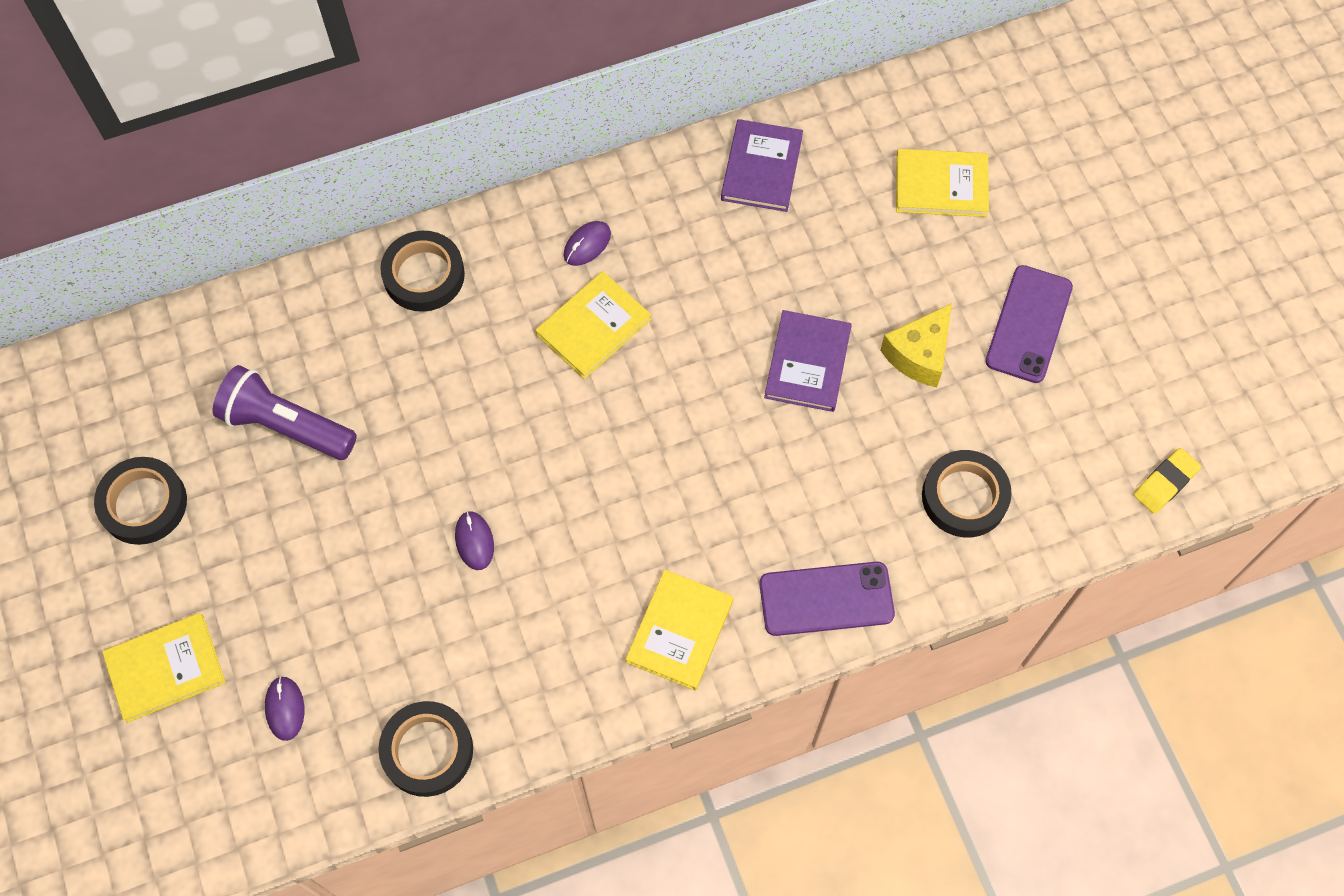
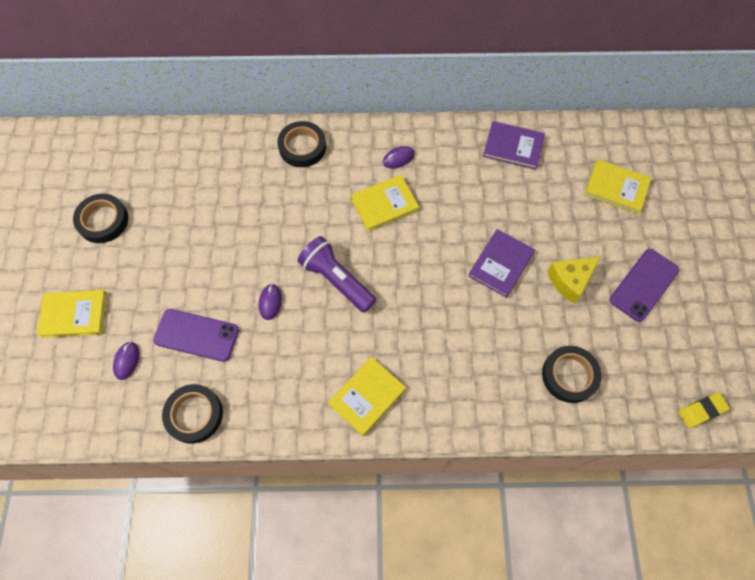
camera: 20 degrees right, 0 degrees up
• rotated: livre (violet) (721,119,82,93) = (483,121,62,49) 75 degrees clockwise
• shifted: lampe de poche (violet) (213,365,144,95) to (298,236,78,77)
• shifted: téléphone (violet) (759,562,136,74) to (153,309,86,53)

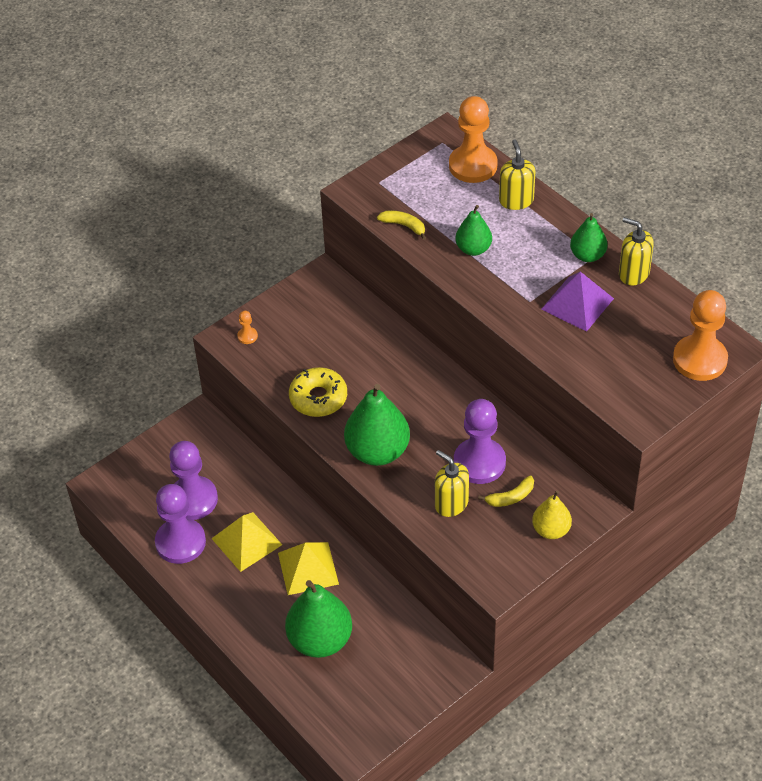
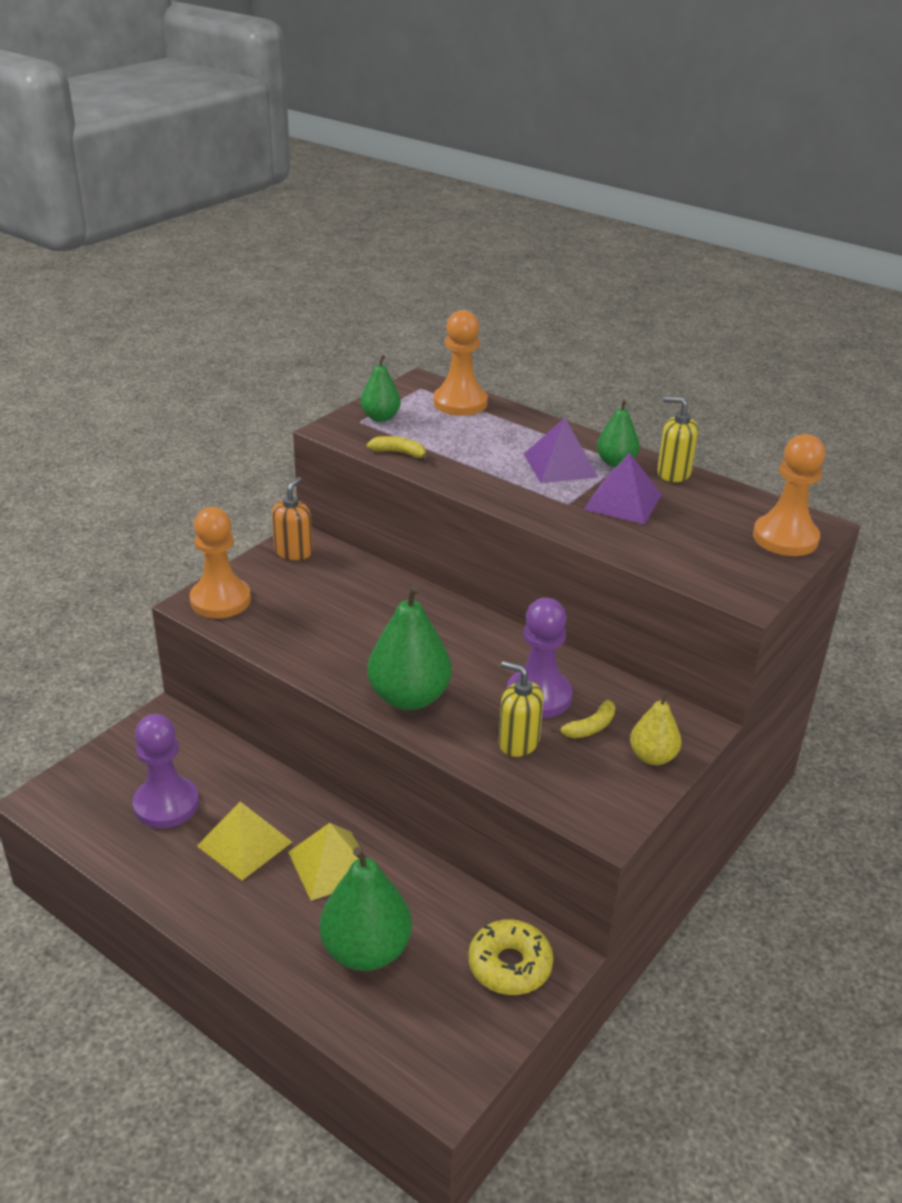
camera: 15 degrees left, 15 degrees down
• gone: distributeur de savon (jaune) (499,139,36,71)
• shifted: poire (vert) (455,205,37,51) to (360,355,41,67)
• scaled: pion (orange) (237,311,21,33) = (189,507,62,111) x2.43
• shifted: beignet (jaune) (289,367,58,50) to (468,920,85,75)
• gone: pion (violet) (155,484,51,80)
• new: pyramide (violet) (524,418,75,65)
• new: distributeur de savon (orange) (272,477,41,83)

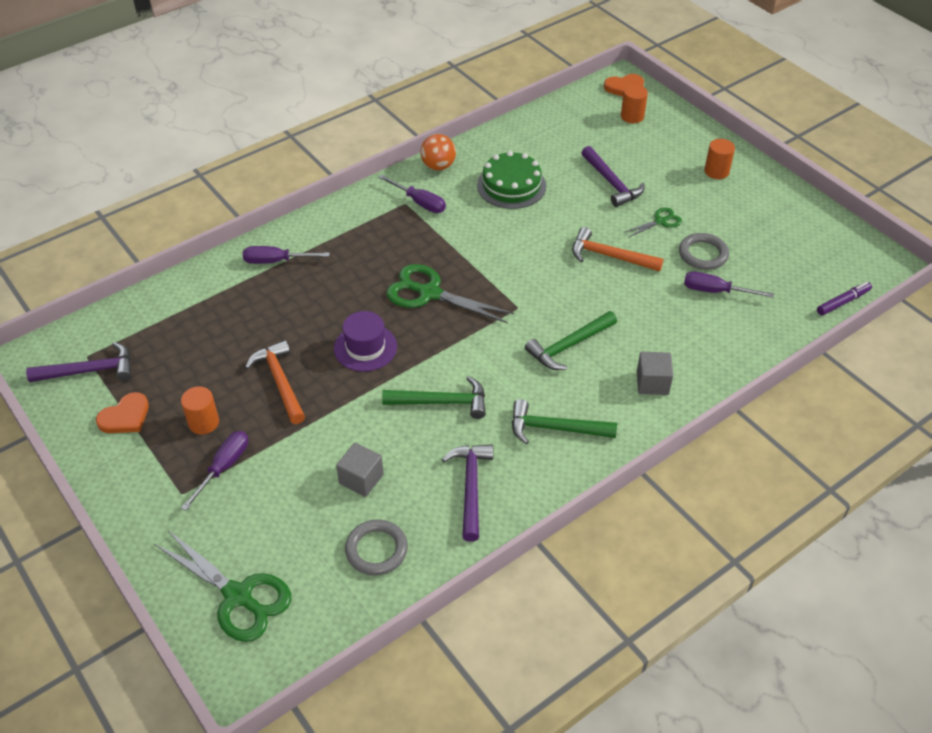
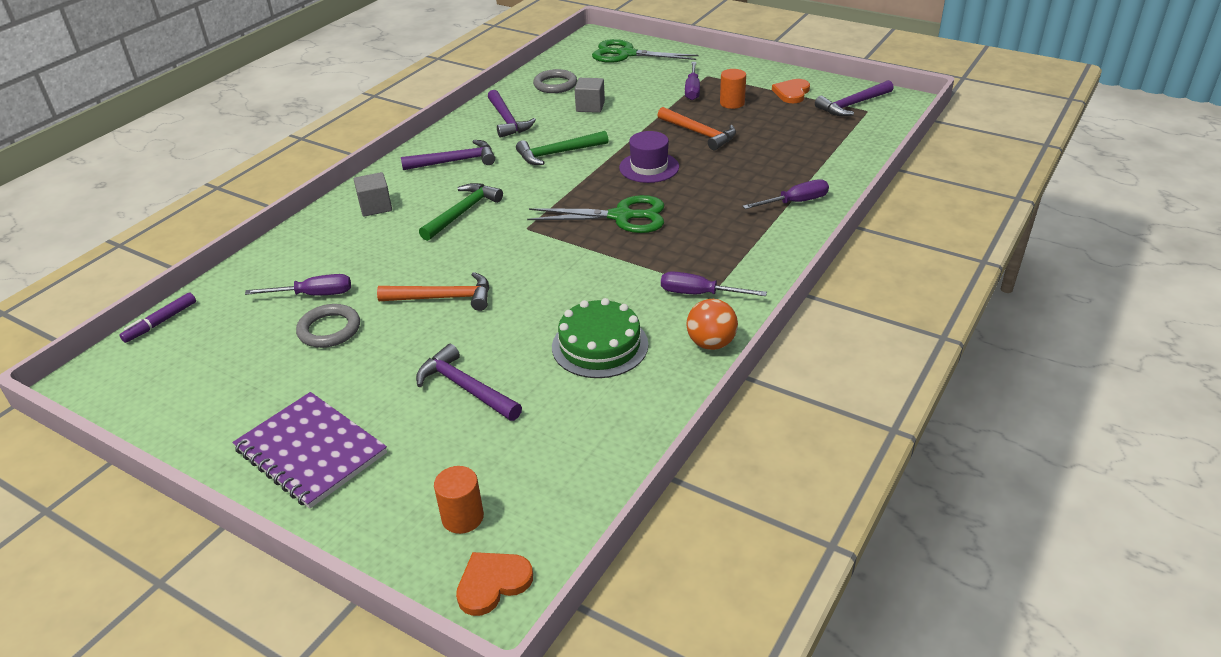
camera: 160 degrees right, 10 degrees down
• swapped: cylindre (orange) (704,139,31,40) to carnet (violet) (232,392,155,117)
• gone: ciseaux (vert) (625,208,57,30)
• repainted: marteau (vert) (512,399,105,45) to marteau (violet) (401,140,94,30)

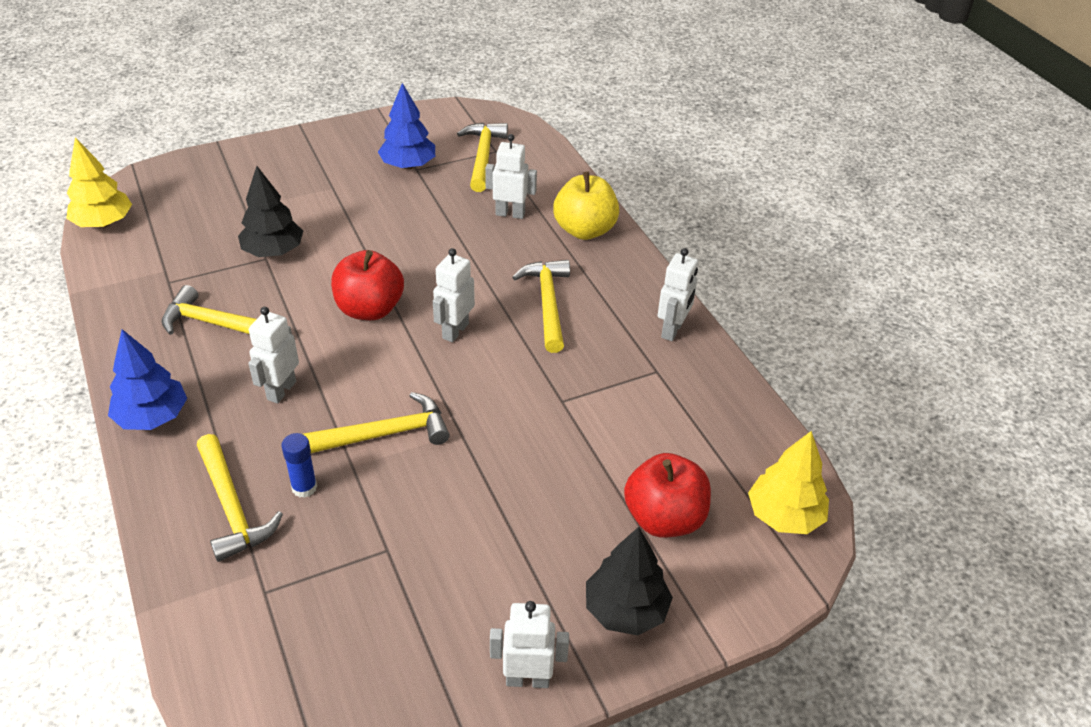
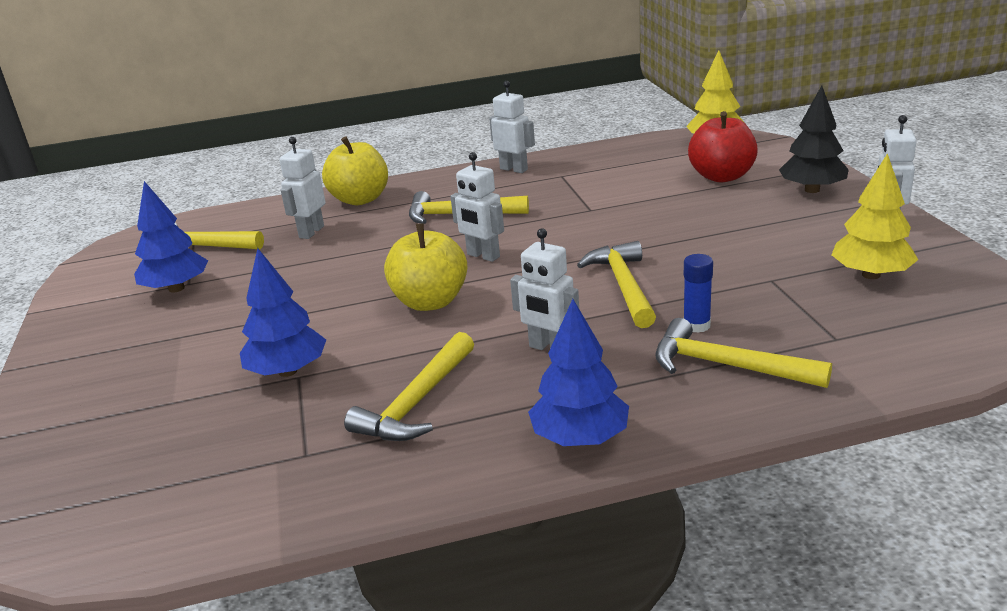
camera: 75 degrees left, 15 degrees down
• shifted: arbre (jaune) (66,137,66,91) to (832,153,86,126)
• repainted: arbre (noir) (238,166,65,91) to arbre (bleu) (240,248,86,129)
• repainted: pomme (rouge) (331,250,73,70) to pomme (jaune) (384,223,83,88)
• rotated: marteau (jaune) (197,434,86,128) = (655,318,177,70) 135 degrees counterclockwise

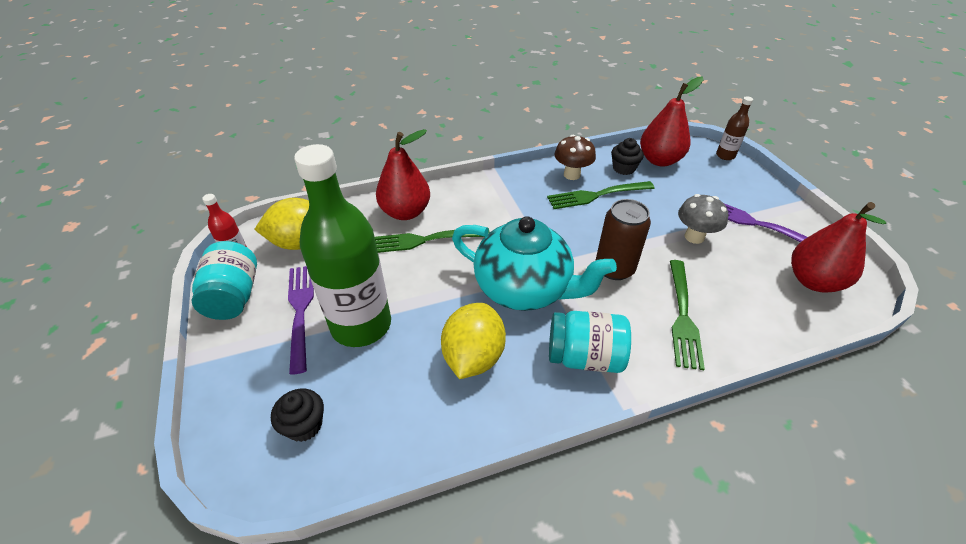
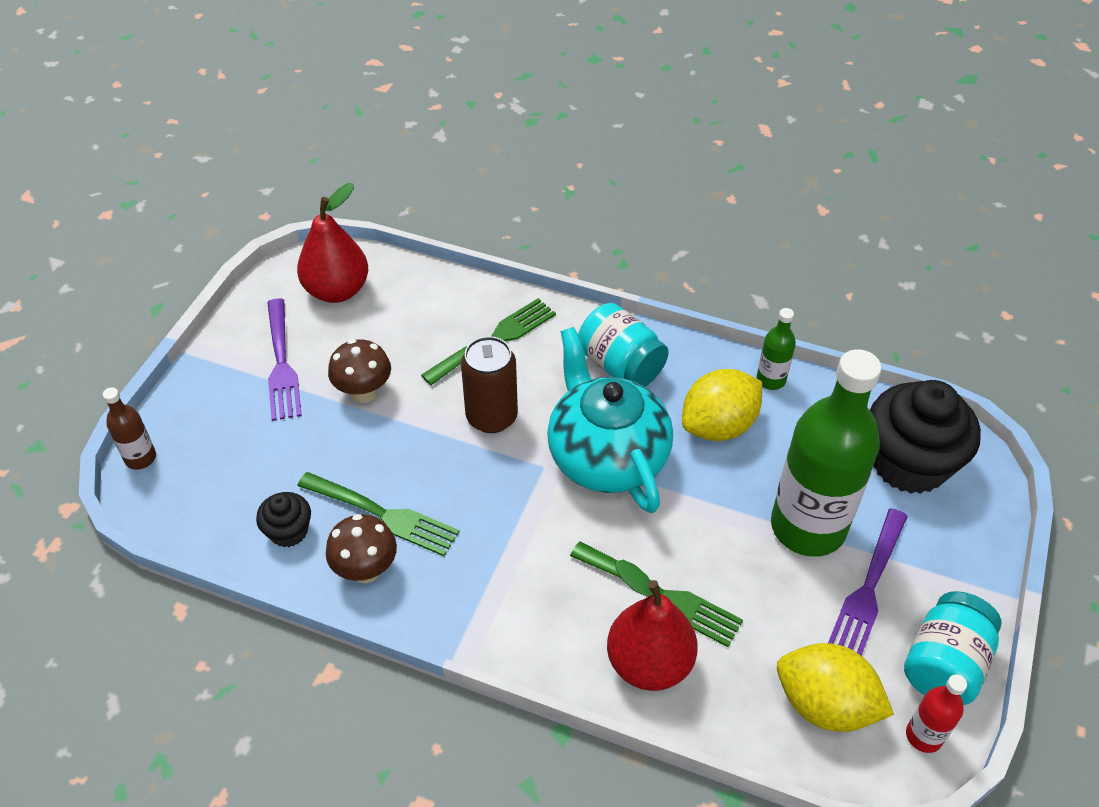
camera: 140 degrees left, 5 degrees up
• gone: poire (rouge) (640,77,64,90)
• repainted: champignon (gris) (678,194,50,50) to champignon (marron) (328,339,63,64)
• scaled: muffin (noir) (271,389,53,53) = (870,380,111,114) x2.09
• new: bouteille (vert) (756,308,40,82)

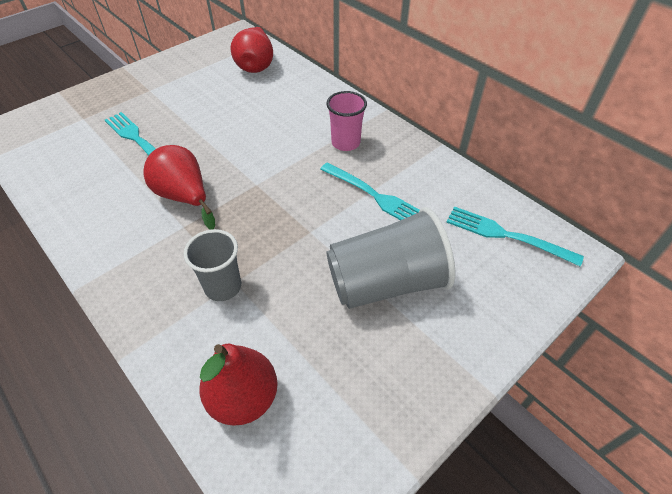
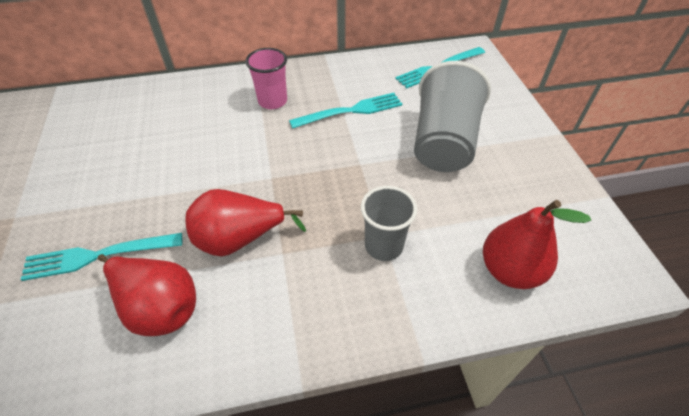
camera: 60 degrees left, 0 degrees up
• shifted: poire (rouge) (230,27,43,46) to (98,254,98,82)

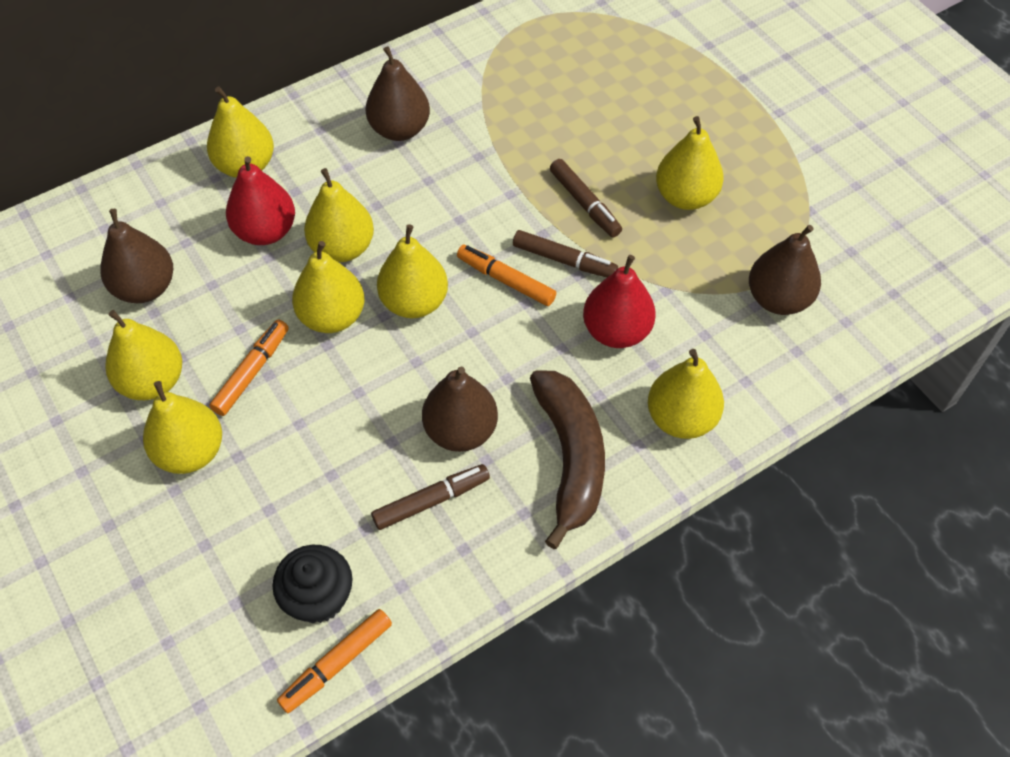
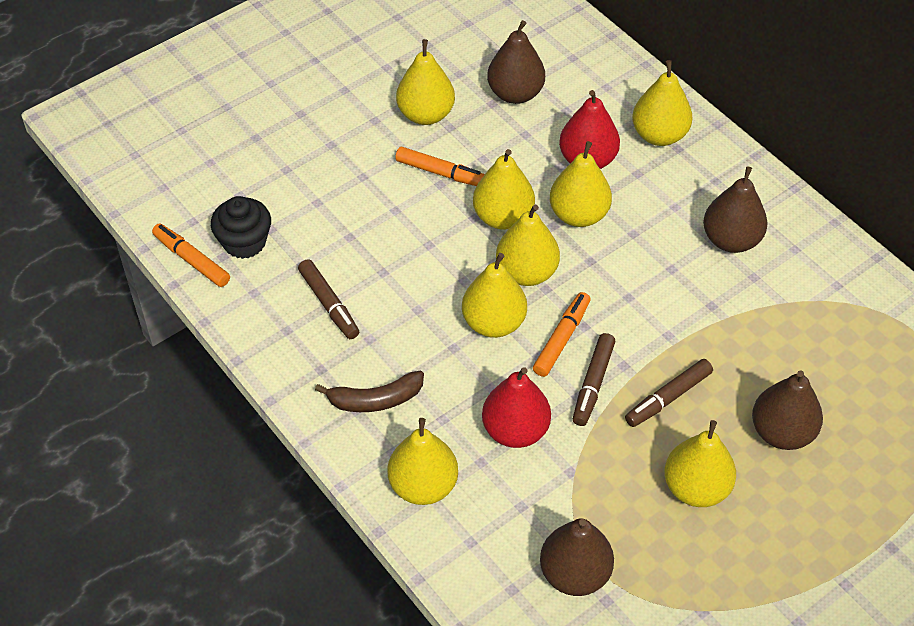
camera: 85 degrees right, 5 degrees down
• shifted: poire (marron) (422,367,76,85) to (752,370,71,80)
• scaled: banane (marron) (530,370,75,179) = (315,371,109,41) x0.63
• shifted: poire (jaune) (143,381,79,93) to (462,253,65,85)

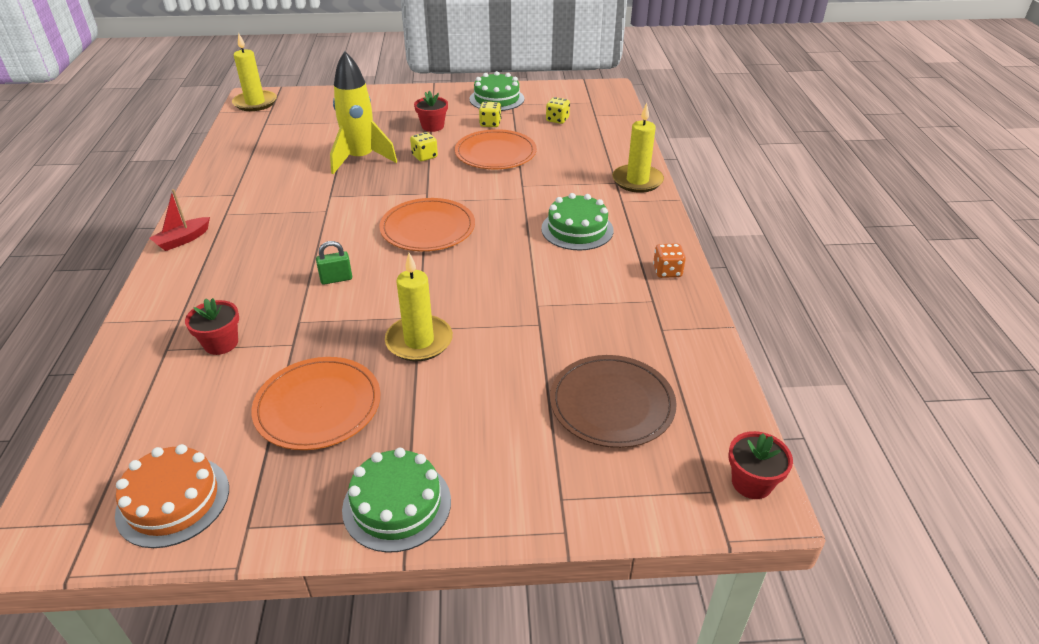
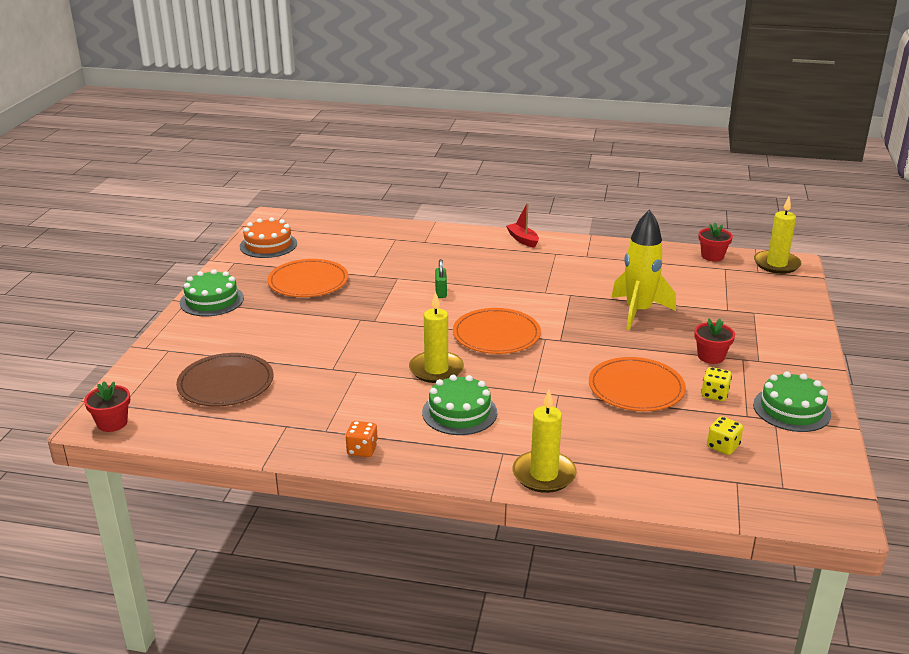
camera: 105 degrees right, 10 degrees down
• gone: dé (jaune) (410,132,28,29)
• shifted: bougie (jaune) (385,253,68,108) to (409,292,55,91)
• shifted: pot de fleurs (rouge) (185,298,54,57) to (699,223,34,38)

